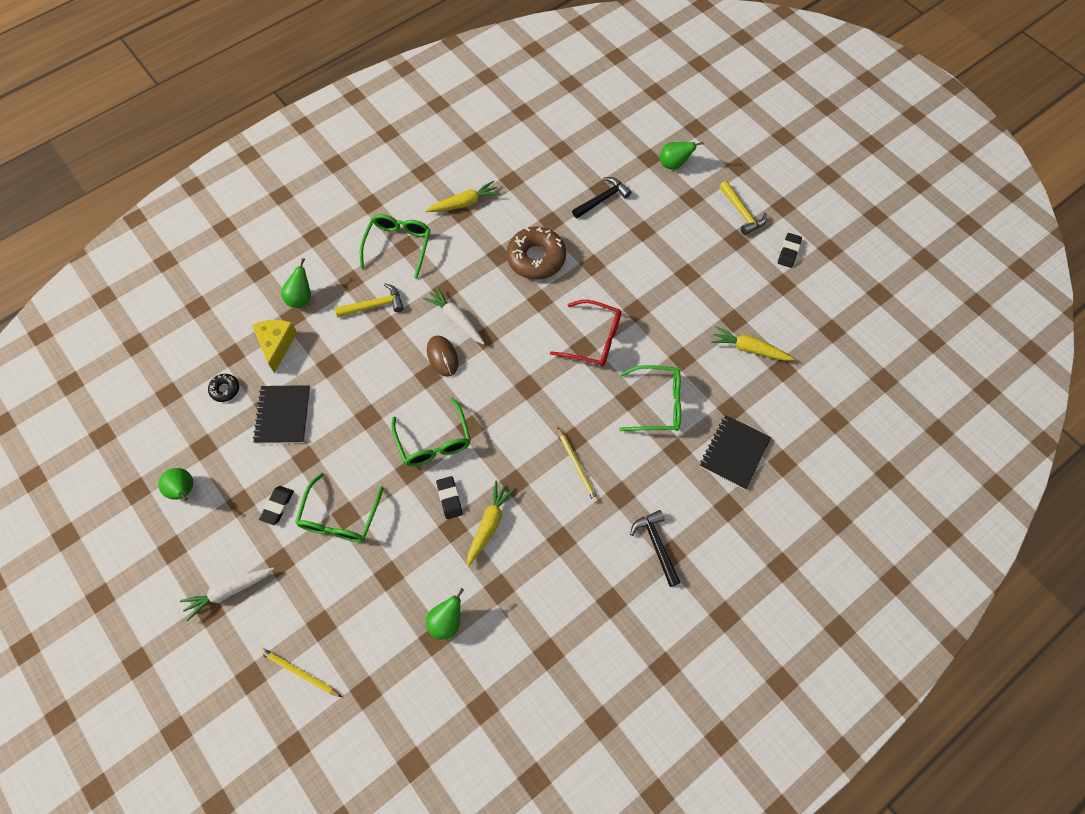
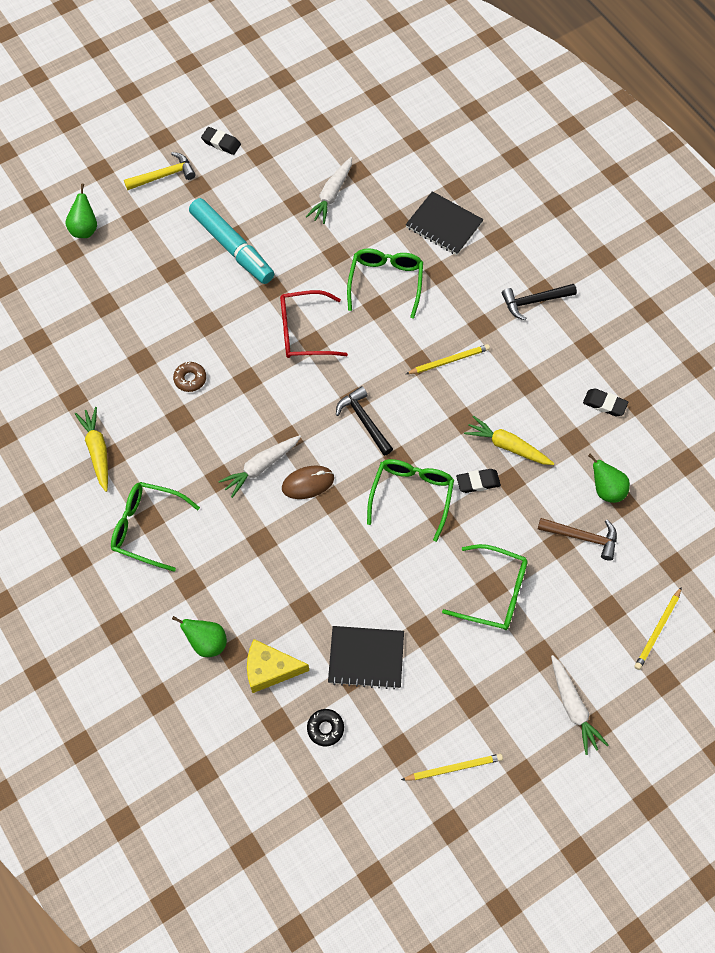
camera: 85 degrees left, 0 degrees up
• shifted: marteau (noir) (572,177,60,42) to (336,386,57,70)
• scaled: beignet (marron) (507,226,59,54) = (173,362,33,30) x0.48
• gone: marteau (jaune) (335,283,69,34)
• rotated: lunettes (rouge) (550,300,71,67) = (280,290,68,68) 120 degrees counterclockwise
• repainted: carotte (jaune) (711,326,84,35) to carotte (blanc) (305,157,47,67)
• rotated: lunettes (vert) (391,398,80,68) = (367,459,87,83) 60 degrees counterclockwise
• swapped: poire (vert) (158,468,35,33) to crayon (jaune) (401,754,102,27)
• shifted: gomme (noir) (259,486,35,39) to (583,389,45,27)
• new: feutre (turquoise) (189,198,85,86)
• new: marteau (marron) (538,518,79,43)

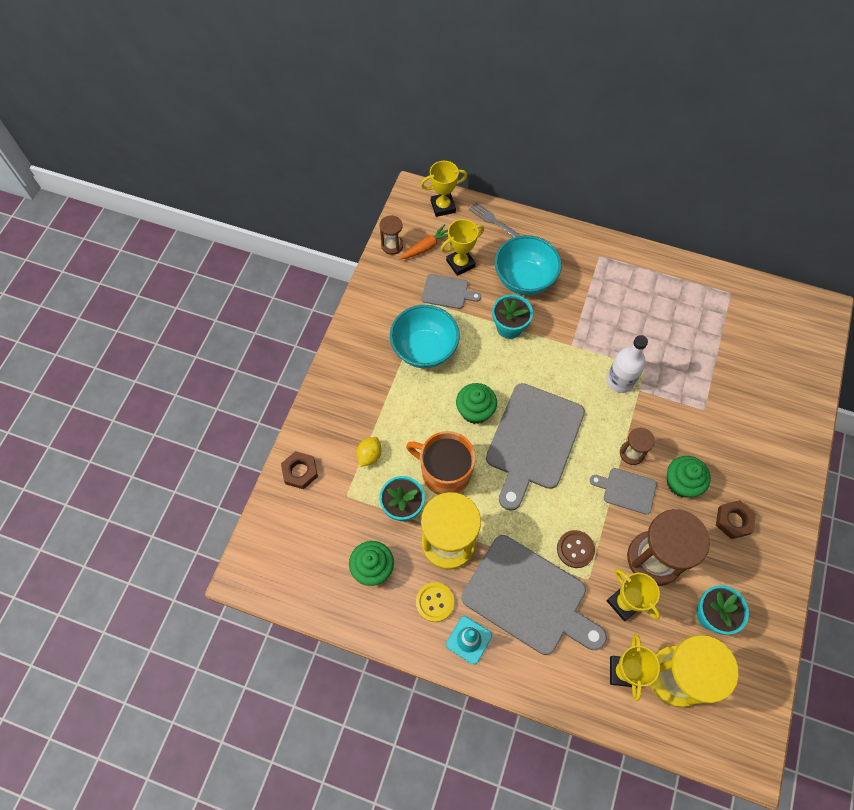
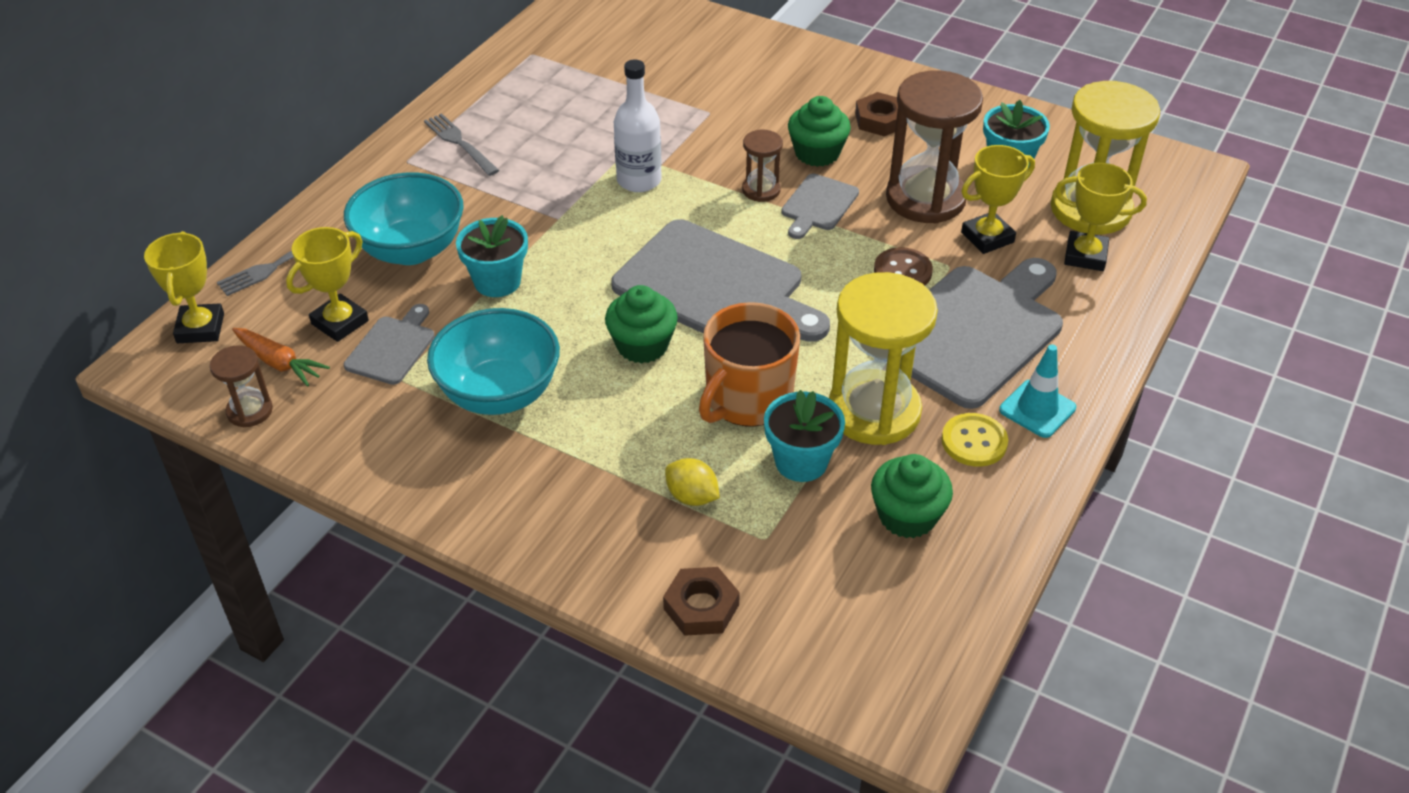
camera: 80 degrees left, 20 degrees down
• rotated: trophée (jaune) (441,219,43,57) = (286,227,83,115) 60 degrees clockwise
• rotated: carotte (orange) (399,224,49,36) = (232,328,98,59) 150 degrees clockwise
• new: fourchette (gris) (424,113,75,63)

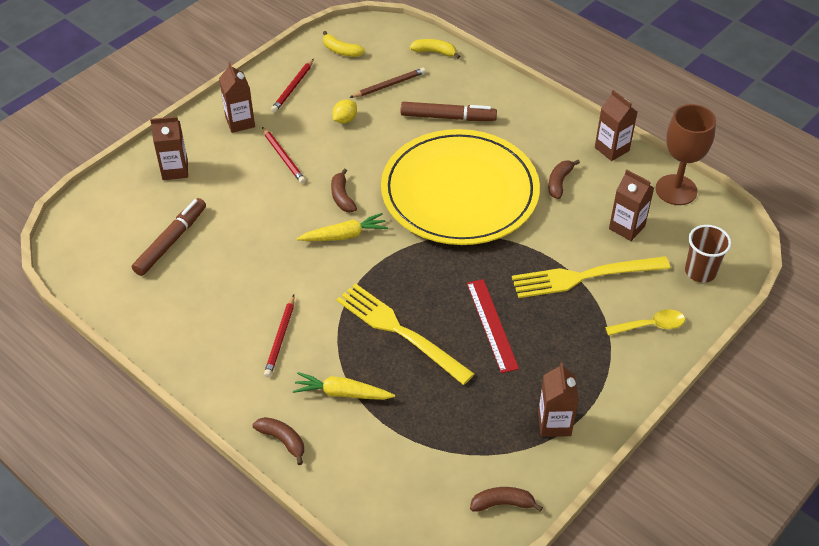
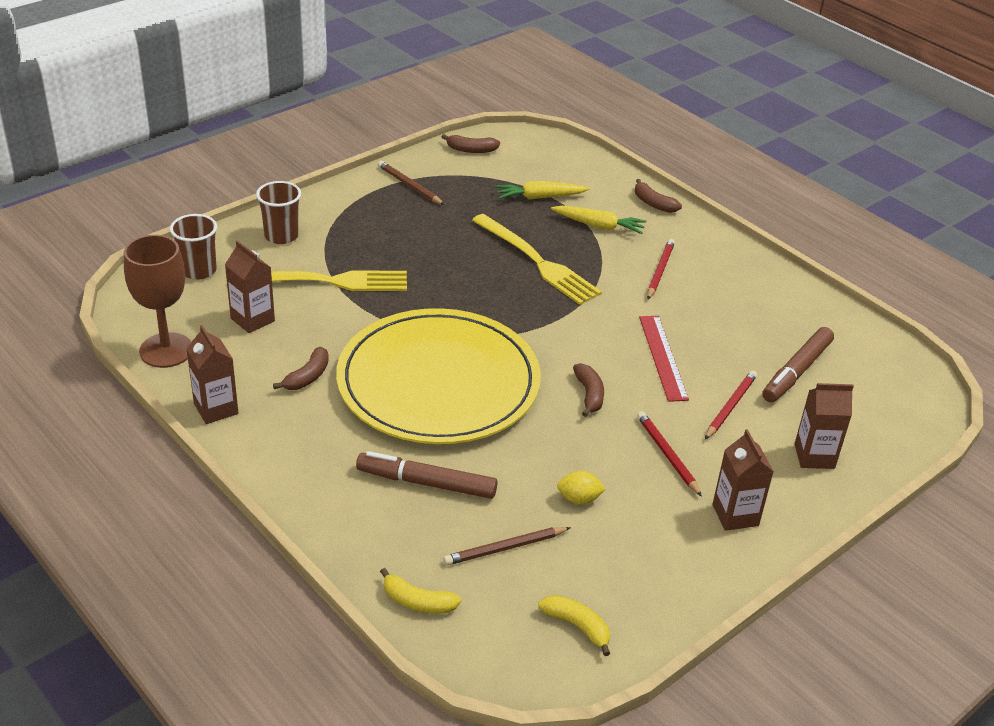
camera: 175 degrees left, 10 degrees down
• shifted: crayon (rouge) (271,59,43,53) to (705,370,52,70)
• rotated: citron (jaune) (333,100,24,23) = (557,471,49,33) 45 degrees clockwise
• shifted: carotte (jaune) (297,213,91,28) to (495,181,94,18)
• shifted: règle (rouge) (467,279,52,94) to (639,316,50,86)
• swapped: cuillère (jaune) (605,309,80,27) to gobelet (marron) (256,181,45,63)
• swapped: brique de lait (marron) (538,363,41,74) to crayon (marron) (378,161,66,44)

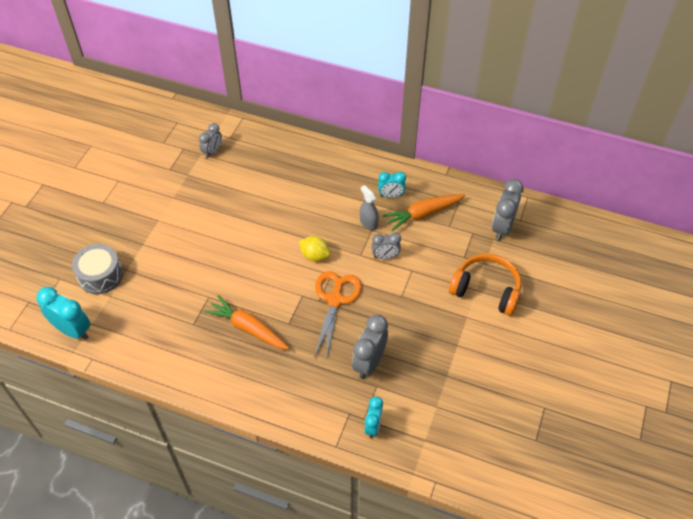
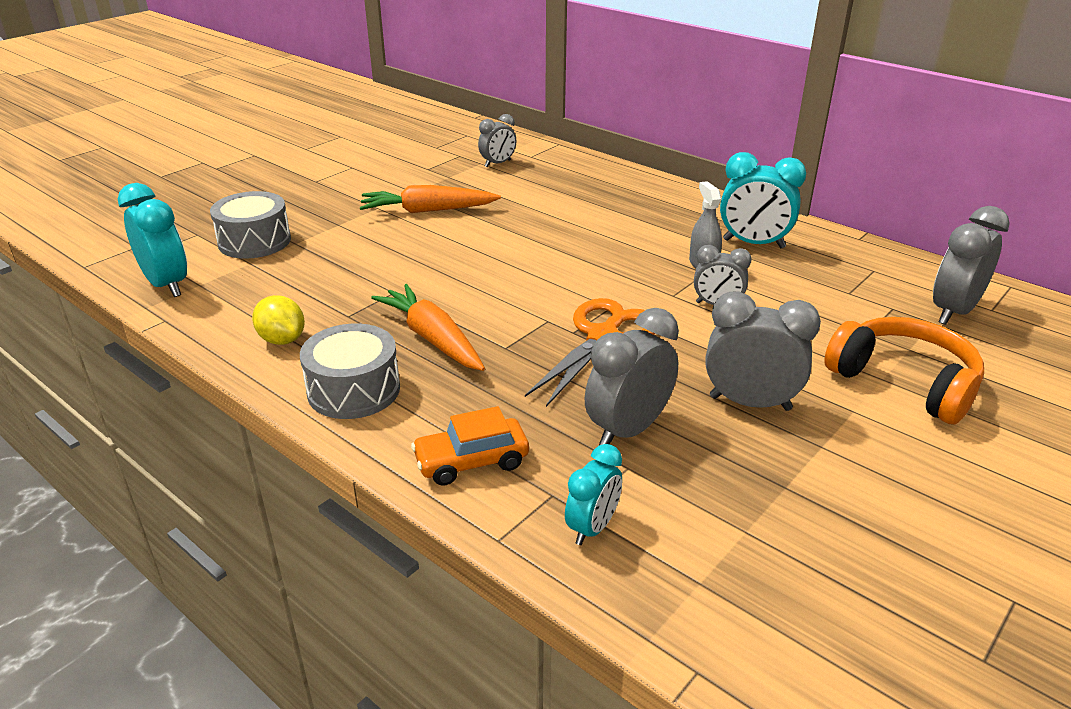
camera: 20 degrees right, 20 degrees down
• scaled: réveil (turquoise) (378,172,28,26) = (720,152,86,96) x1.61
• shifted: carotte (orange) (383,194,83,37) to (360,185,141,28)
• shifted: citron (jaune) (299,236,31,25) to (252,295,53,50)
• new: réveil (gris) (705,291,116,120)
• new: tambour (gris) (300,324,100,95)
• new: voiture (orange) (411,406,118,80)

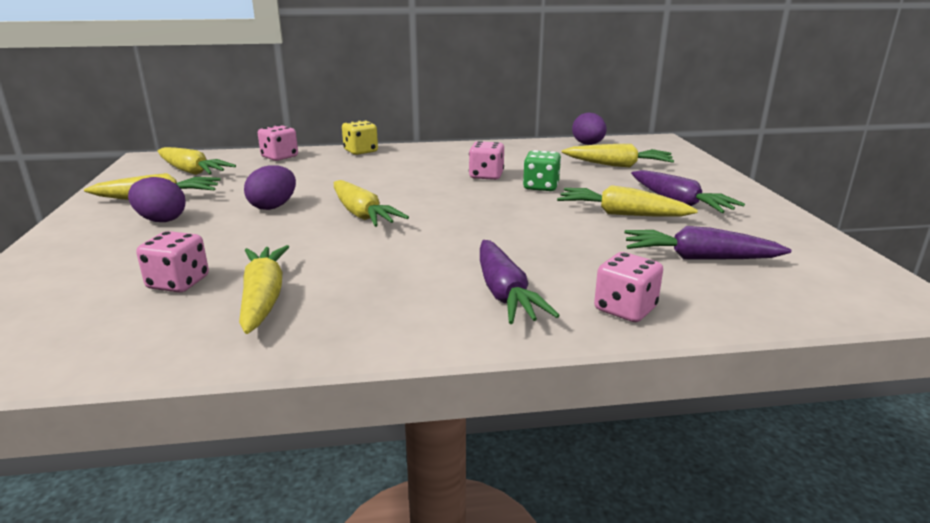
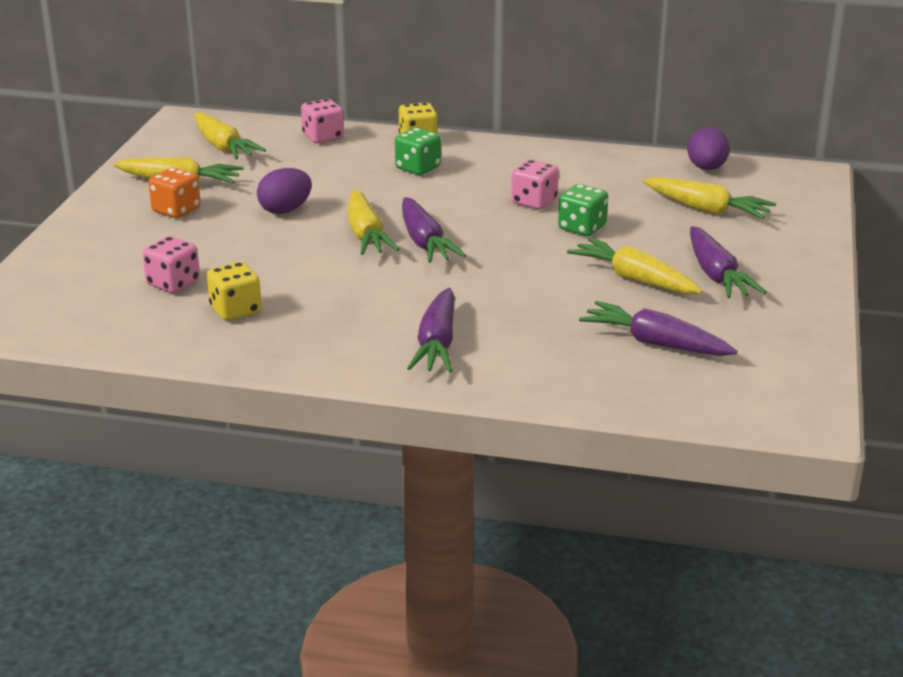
camera: 20 degrees right, 5 degrees up
• swapped: œuf (violet) (128,177,57,45) to dé (orange) (149,168,52,50)
• swapped: carotte (jaune) (239,245,50,89) to dé (jaune) (207,262,55,59)
• gone: dé (rose) (594,252,69,70)
• new: dé (vert) (395,128,46,47)
• new: carotte (violet) (402,197,64,66)

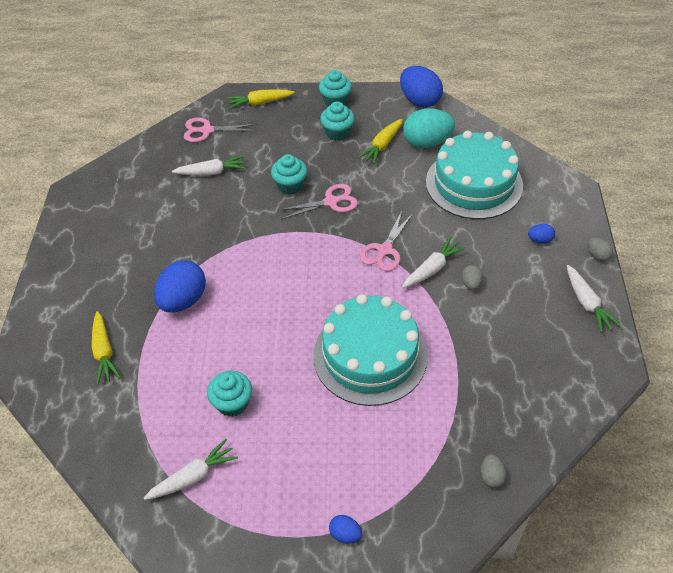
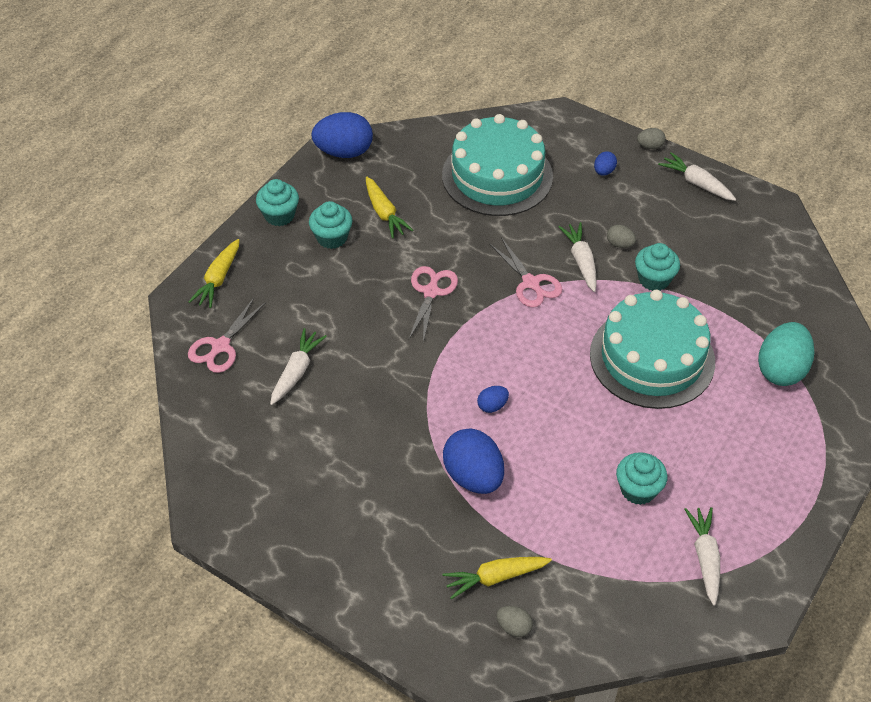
camera: 60 degrees left, 0 degrees up
• shifted: œuf (turquoise) (403,108,52,40) to (758,322,57,64)
• shifted: muffin (turquoise) (271,154,36,41) to (635,243,45,48)
• rotated: carotte (blanc) (567,265,54,68) = (658,152,78,49) 150 degrees counterclockwise
• rotated: carotte (jaune) (92,311,29,73) = (442,557,110,42) 150 degrees clockwise
• shifted: œuf (gris) (481,454,25,34) to (497,606,36,31)
• shifted: œuf (bleu) (329,515,33,29) to (477,386,32,27)

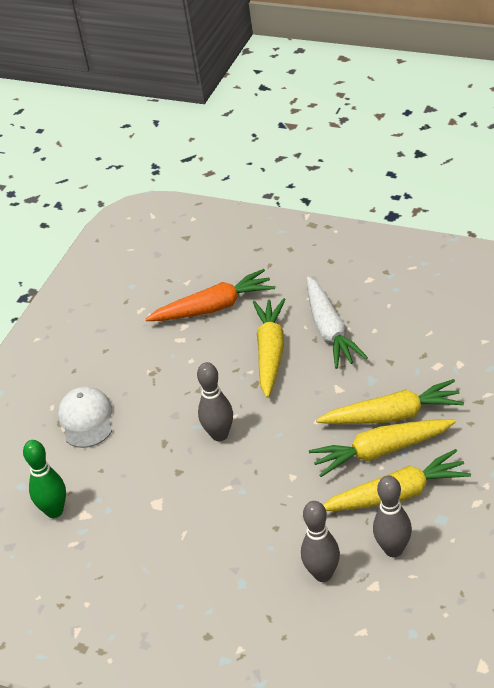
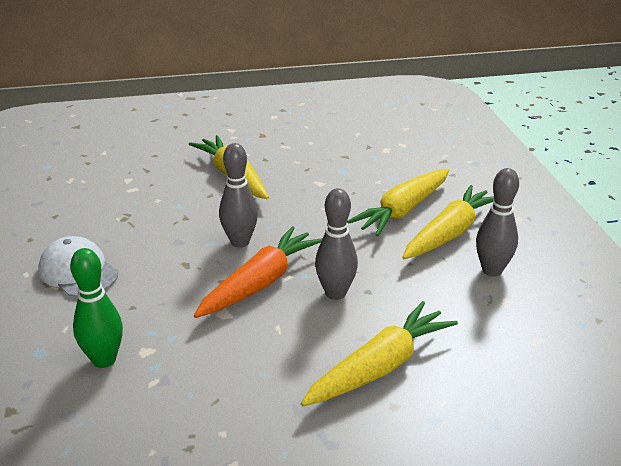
camera: 40 degrees left, 10 degrees down
• shifted: carotte (orange) (146,269,129,52) to (194,226,129,92)
• gone: carotte (blanc) (307,276,61,93)
• shifted: carotte (jaune) (316,379,148,45) to (301,301,157,105)
• shifted: quille (gris) (301,501,39,81) to (315,188,43,112)

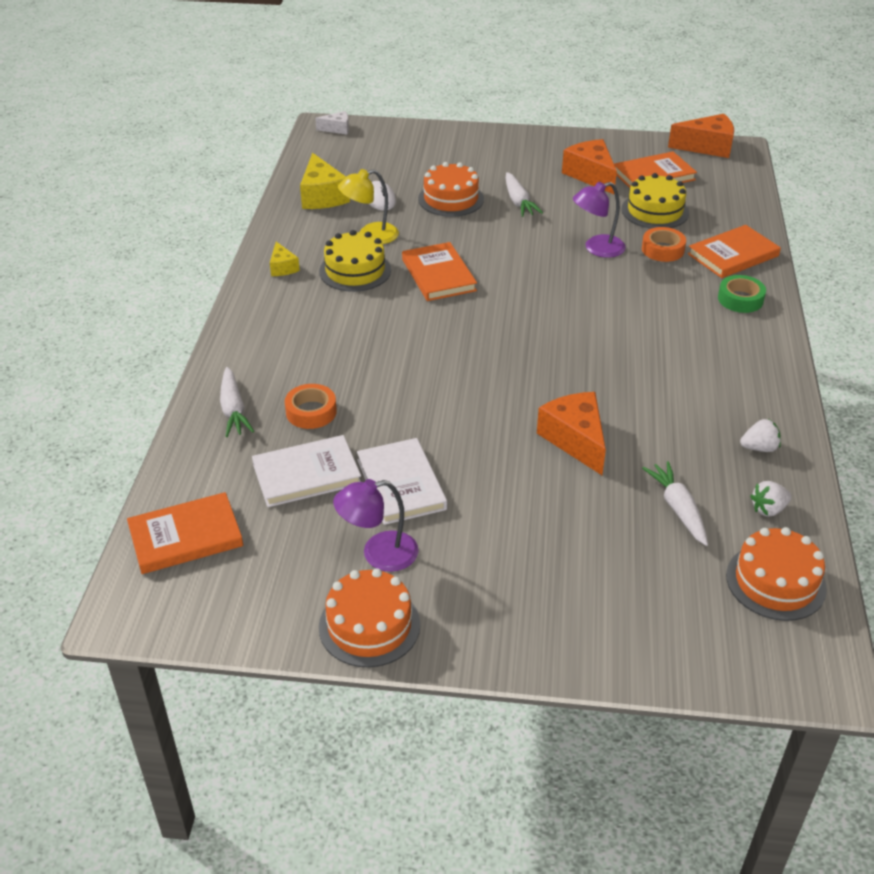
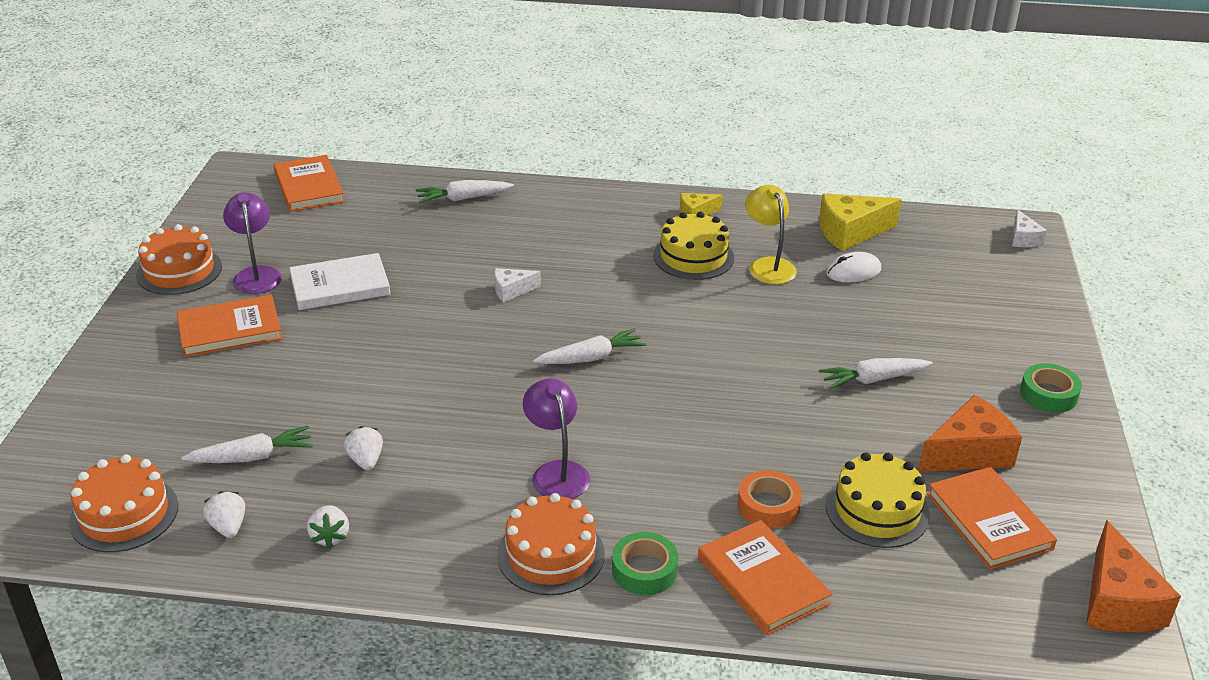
camera: 90 degrees right, 5 degrees down
• shifted: gâteau (orange) (418,162,66,55) to (497,493,108,102)
• shifted: lampe (violet) (573,182,53,76) to (523,378,67,121)
• shifted: livre (orange) (402,242,75,59) to (177,295,105,62)
• gone: ruban adhésif (orange) (285,384,52,45)
• gone: fromage (orange) (537,392,69,83)
• gone: livre (blanc) (252,435,109,72)
• new: fromage (blanc) (494,268,47,34)
• new: carotte (blanc) (533,328,113,36)
• new: ruban adhésif (vert) (1020,363,62,50)
• new: fraise (blanc) (344,426,39,44)

